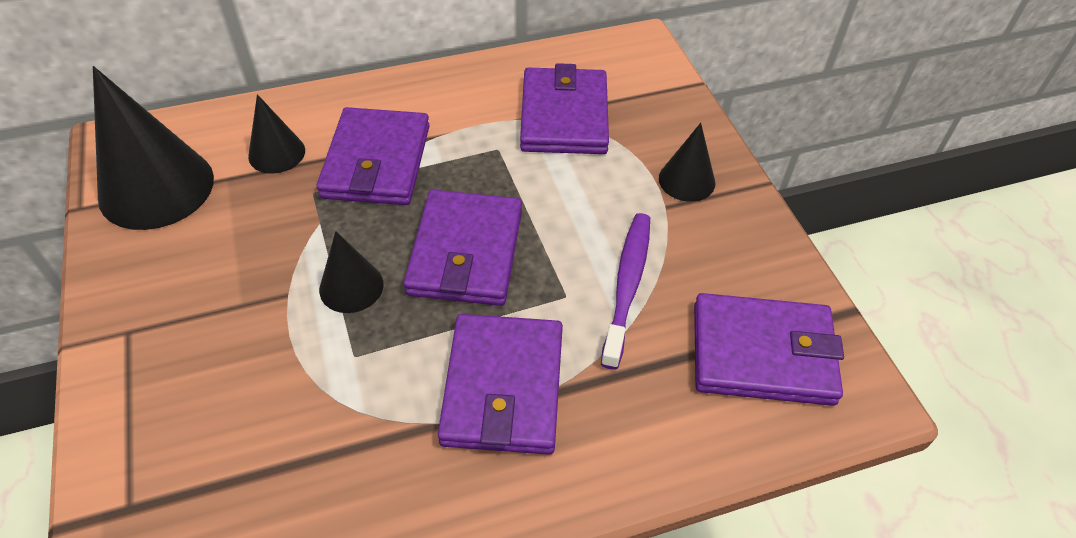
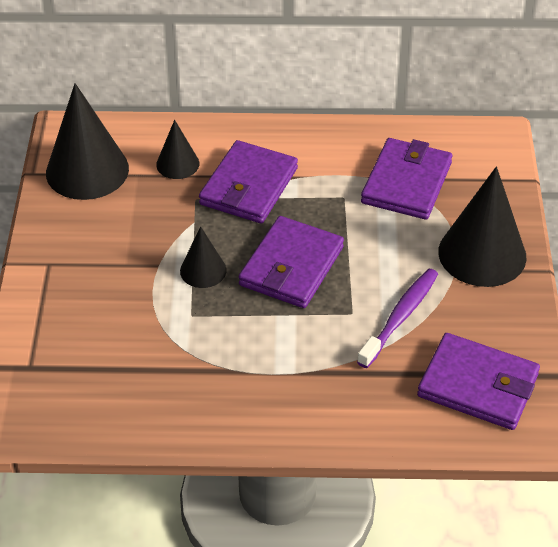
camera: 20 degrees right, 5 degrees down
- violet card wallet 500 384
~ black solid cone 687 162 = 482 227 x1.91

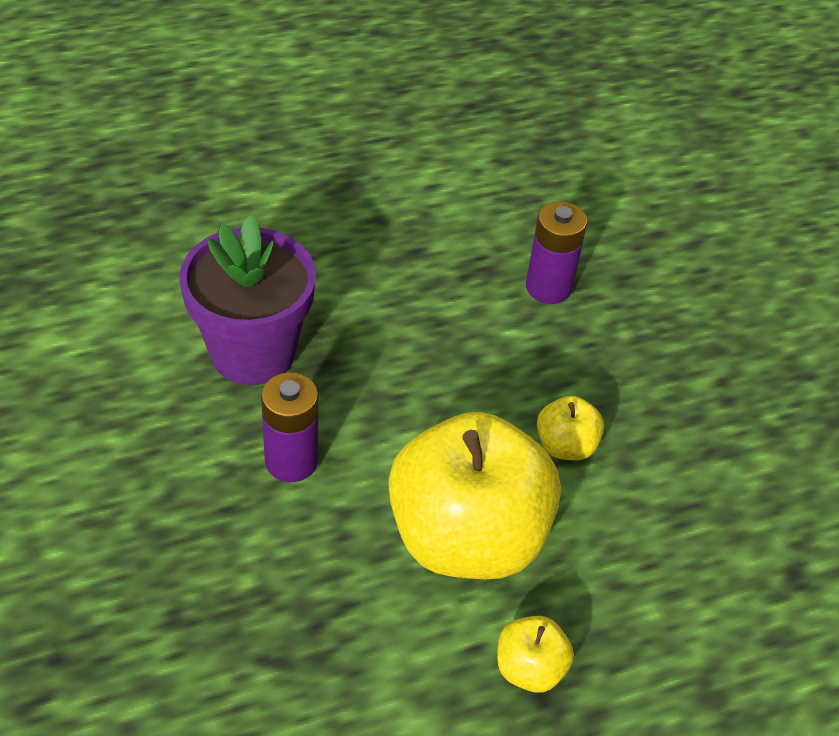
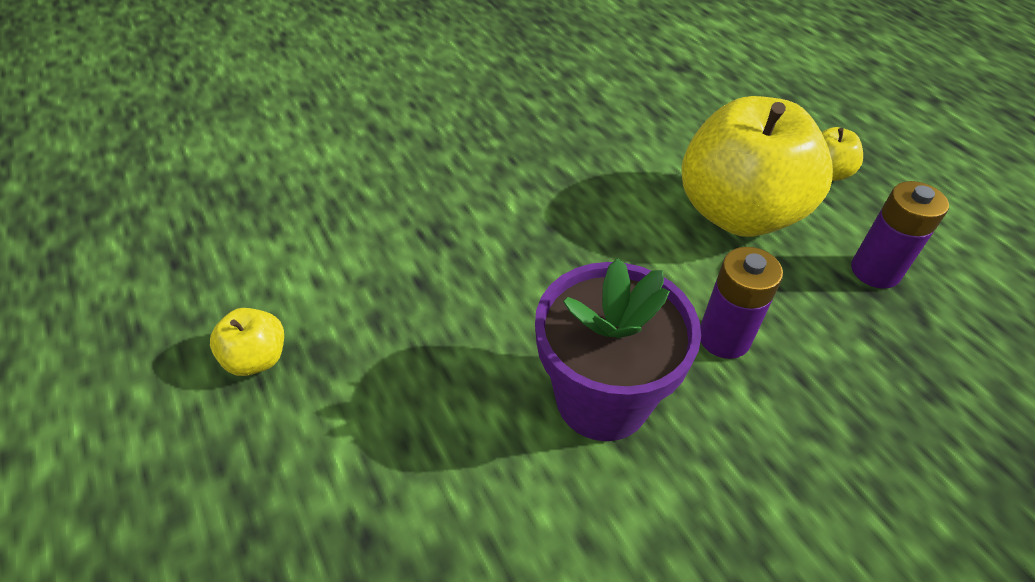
camera: 95 degrees left, 0 degrees up
~ violet battery 556 252 to 900 235
~ golden apple 570 428 to 247 342

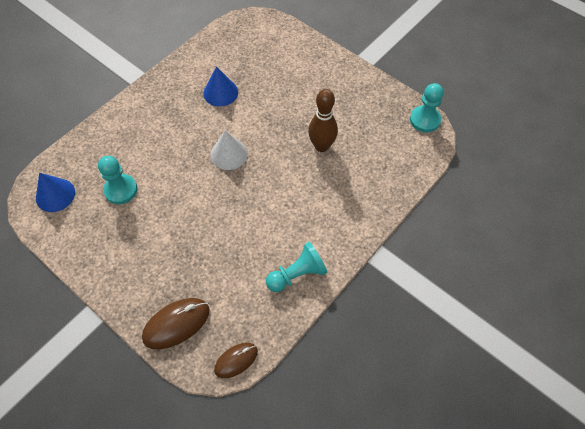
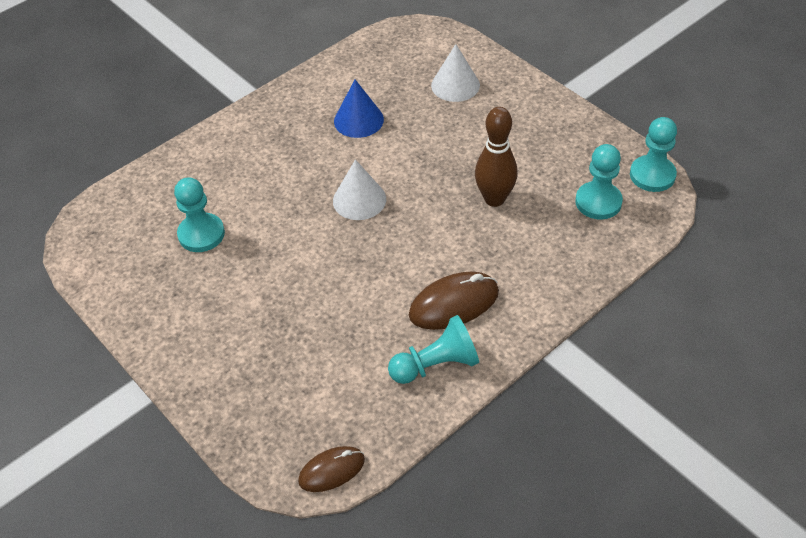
camera: 10 degrees right, 10 degrees down
- cobalt solid cone 55 192
+ snow-white solid cone 455 73
+ teal pawn 599 182
~ brown PC mouse 176 324 to 454 300

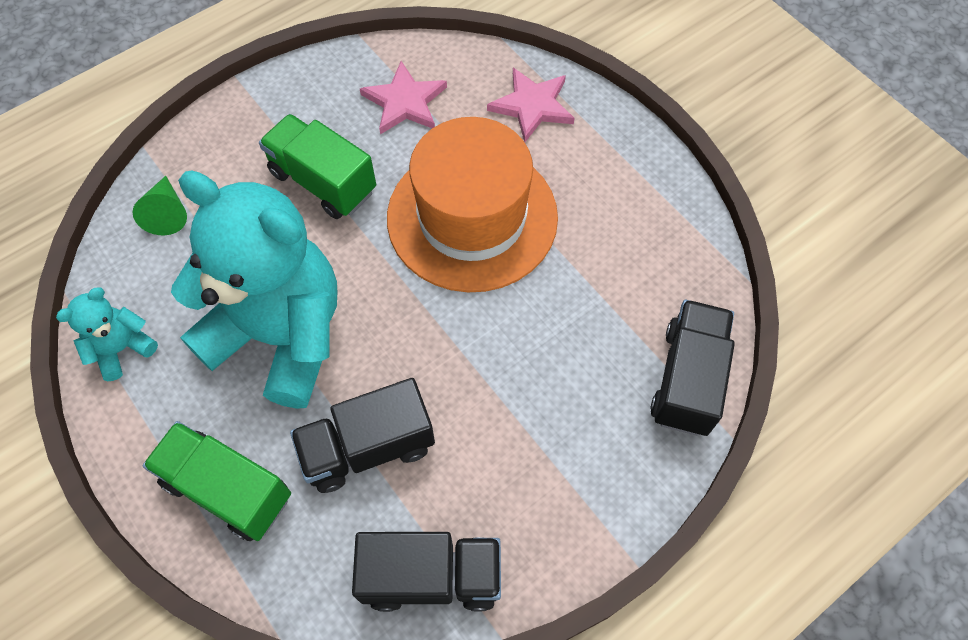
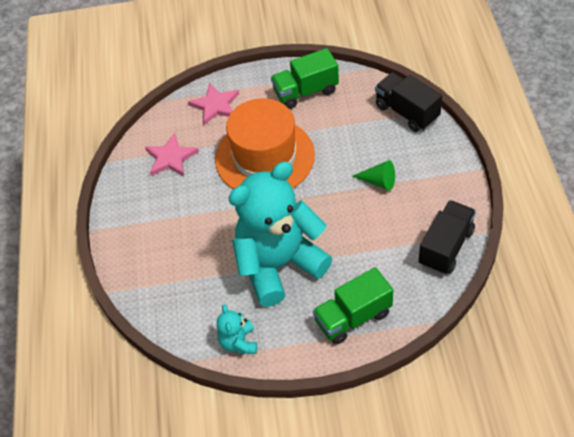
camera: 55 degrees left, 10 degrees down
- black lorry 362 435
~ emerald solid cone 159 205 to 374 175
~ emerald lorry 317 166 to 305 78

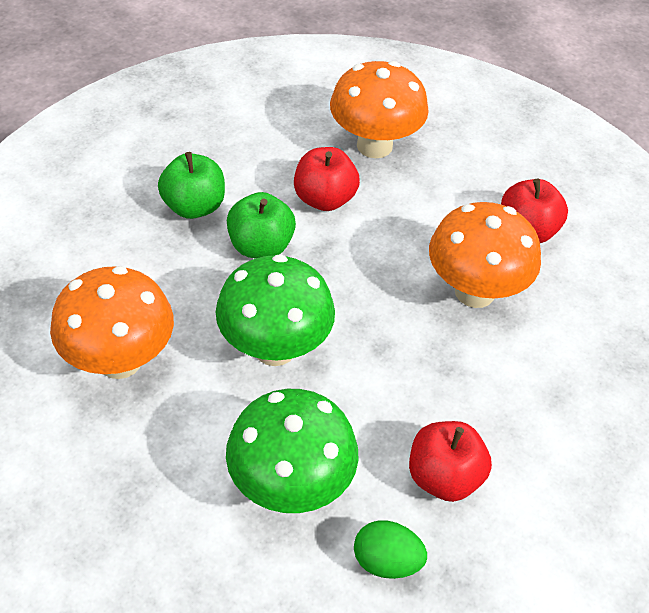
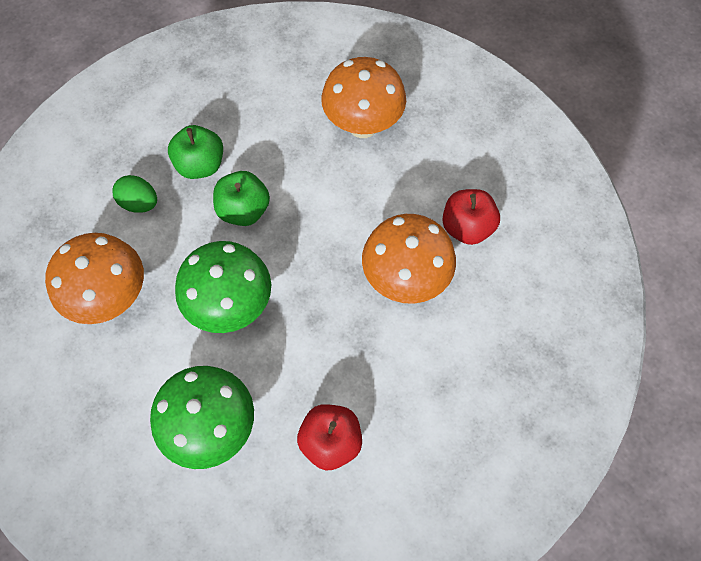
camera: 15 degrees right, 15 degrees up
- scarlet apple 327 179
~ emerald egg shape 390 549 to 134 194

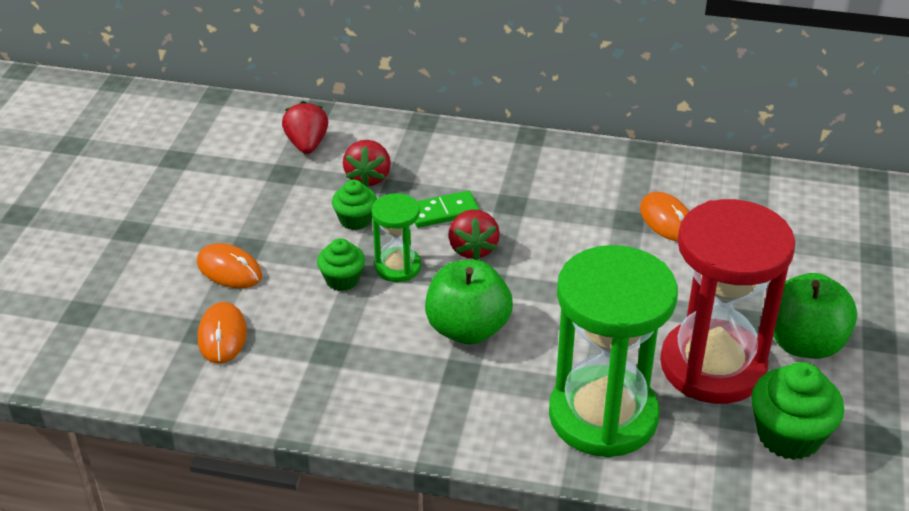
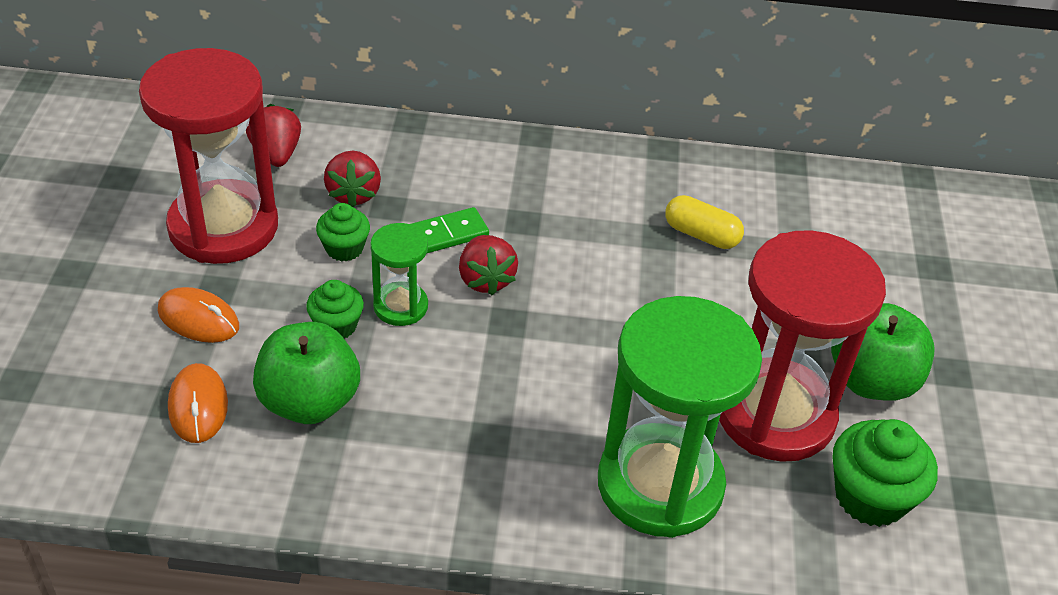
camera: 10 degrees left, 5 degrees up
+ scarlet hourglass 208 156
~ emerald apple 469 302 to 306 373
~ orange PC mouse 664 216 to golden capsule 704 222

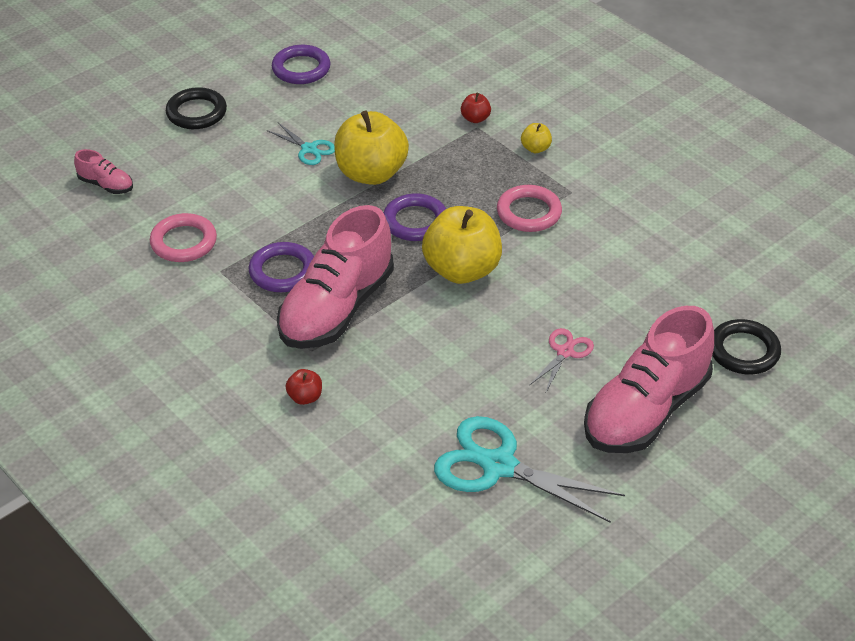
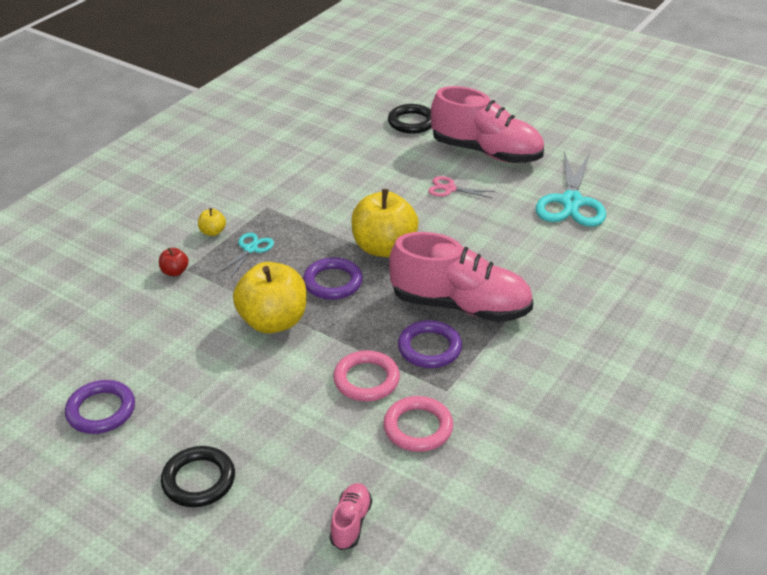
camera: 105 degrees left, 5 degrees down
- scarlet apple 303 387
~ teal scissors 301 144 to 246 255
~ rosy ring 529 208 to 366 375

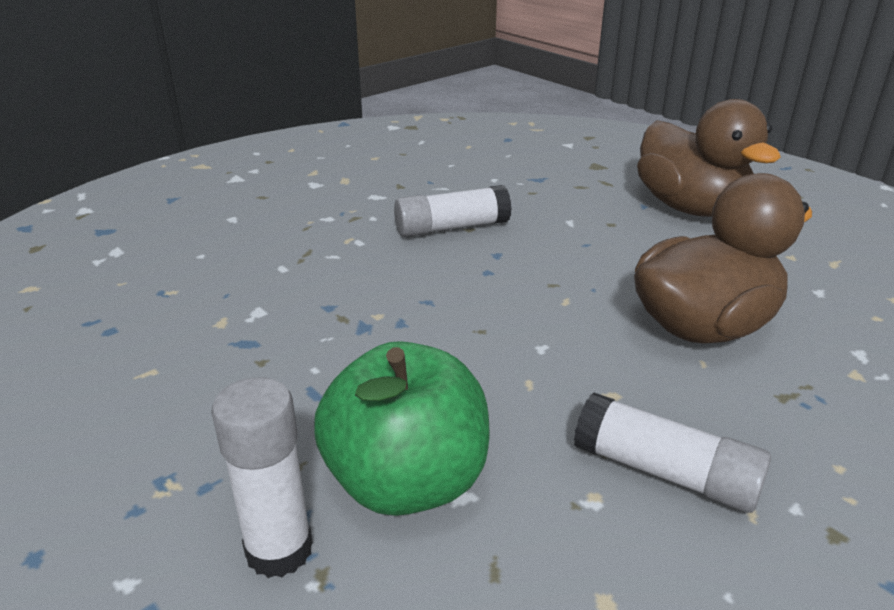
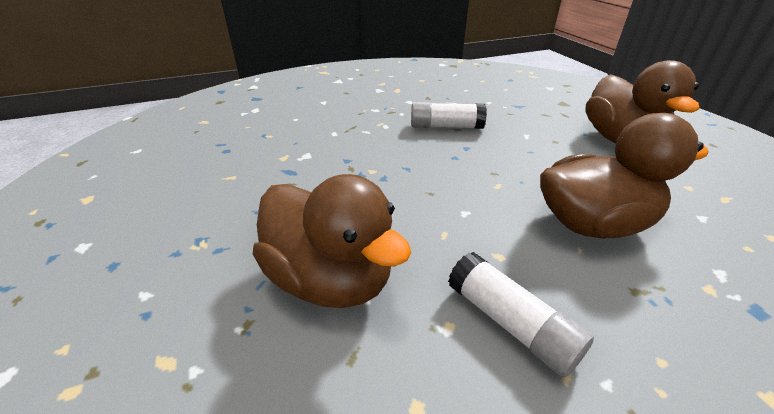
camera: 20 degrees right, 5 degrees up
- snow-white glue stick 262 477
~ emerald apple 402 428 to brown duck 332 241

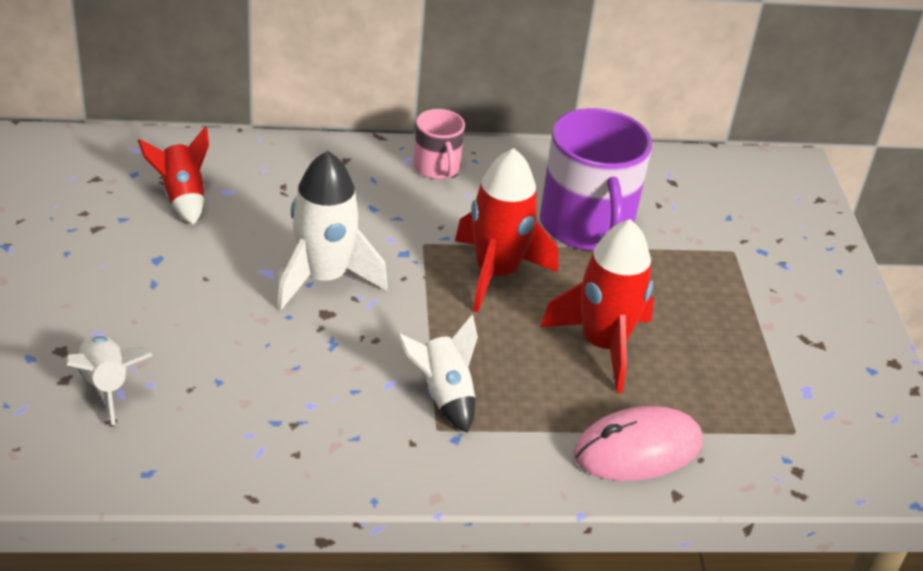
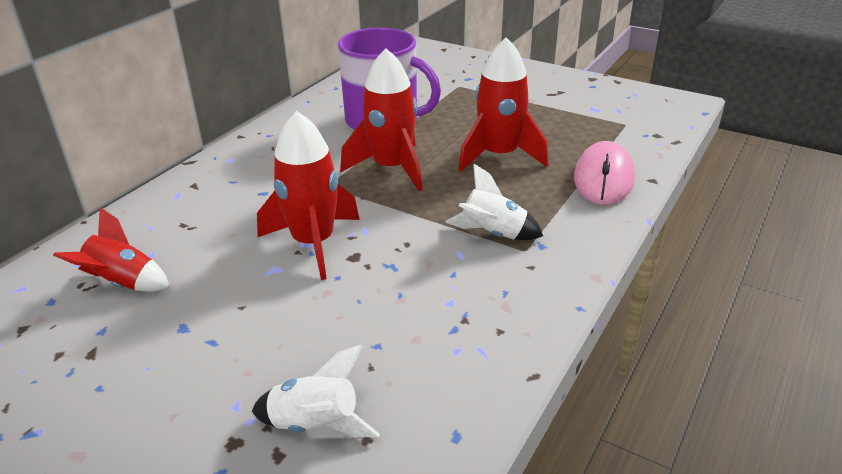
camera: 50 degrees left, 5 degrees down
- rosy tea mug 439 144
~ snow-white spaceship 332 231 to scarlet spaceship 308 195

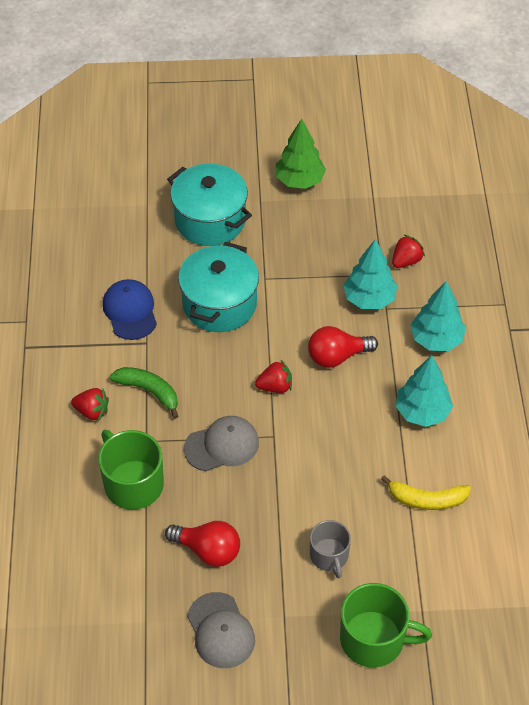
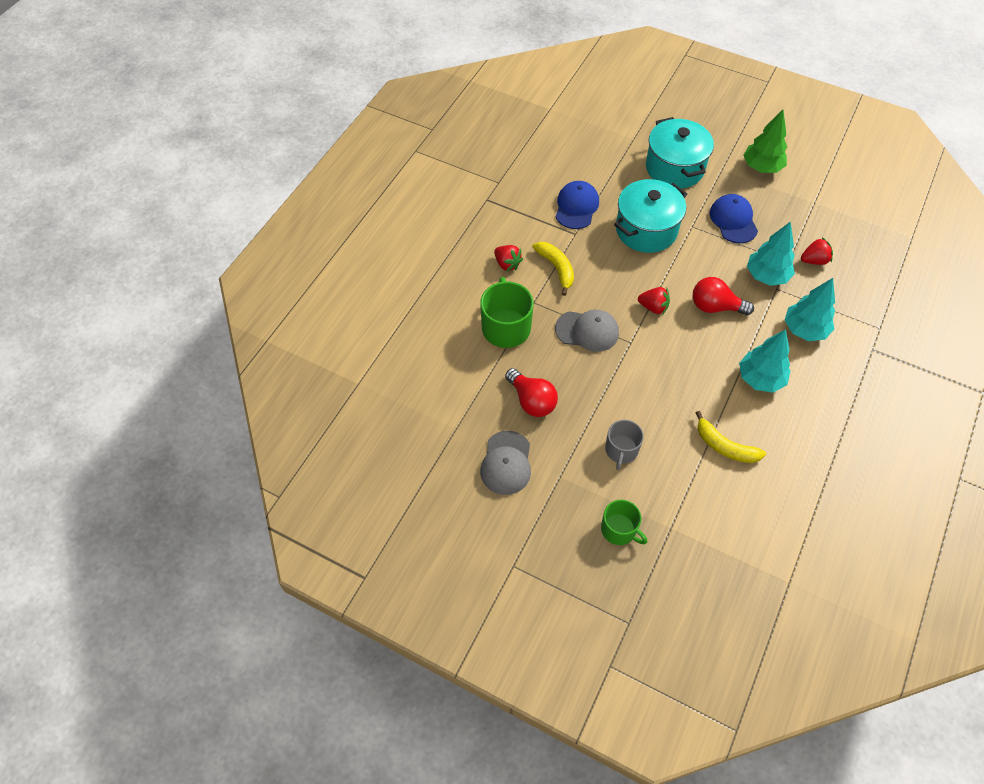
camera: 30 degrees right, 5 degrees up
+ cobalt cap 734 218
~ emerald banana 144 393 to golden banana 553 269
~ emerald tea mug 386 625 = 624 522 x0.63

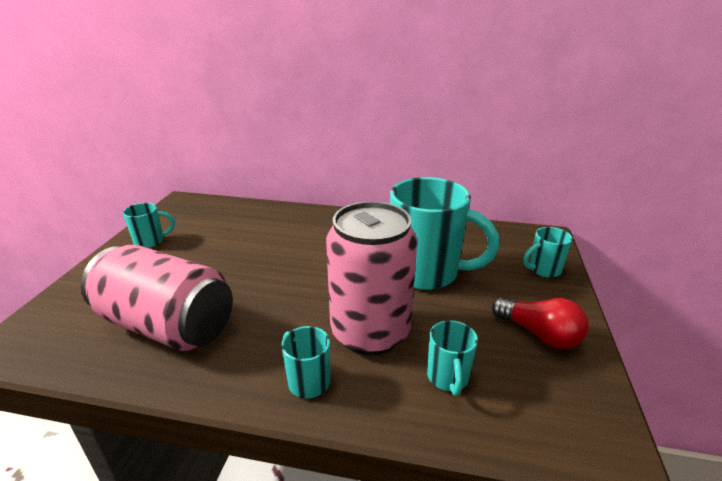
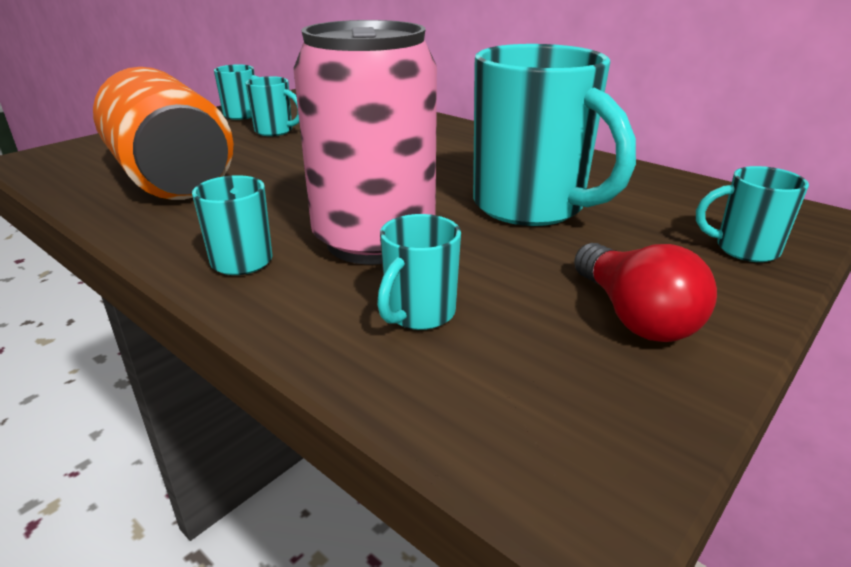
camera: 30 degrees right, 0 degrees up
+ teal tea mug 272 106
~ rosy can 157 298 to orange can 163 133

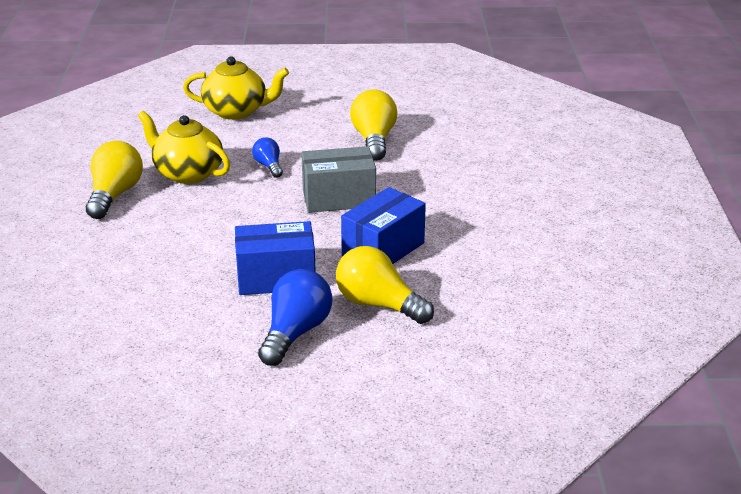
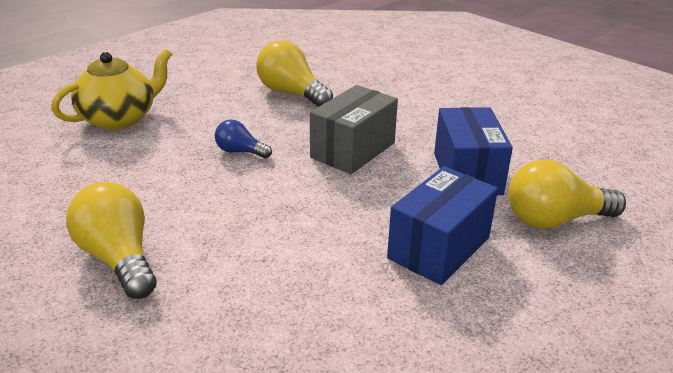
camera: 45 degrees left, 0 degrees up
- golden teapot 184 147
- cobalt bulb 295 317

